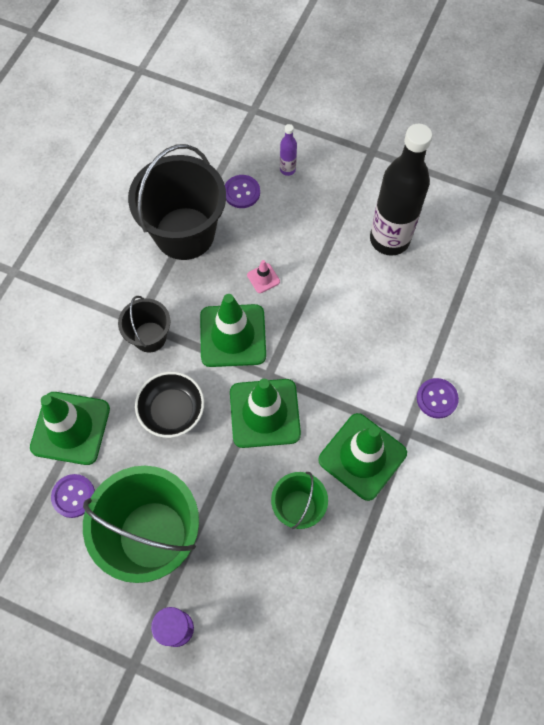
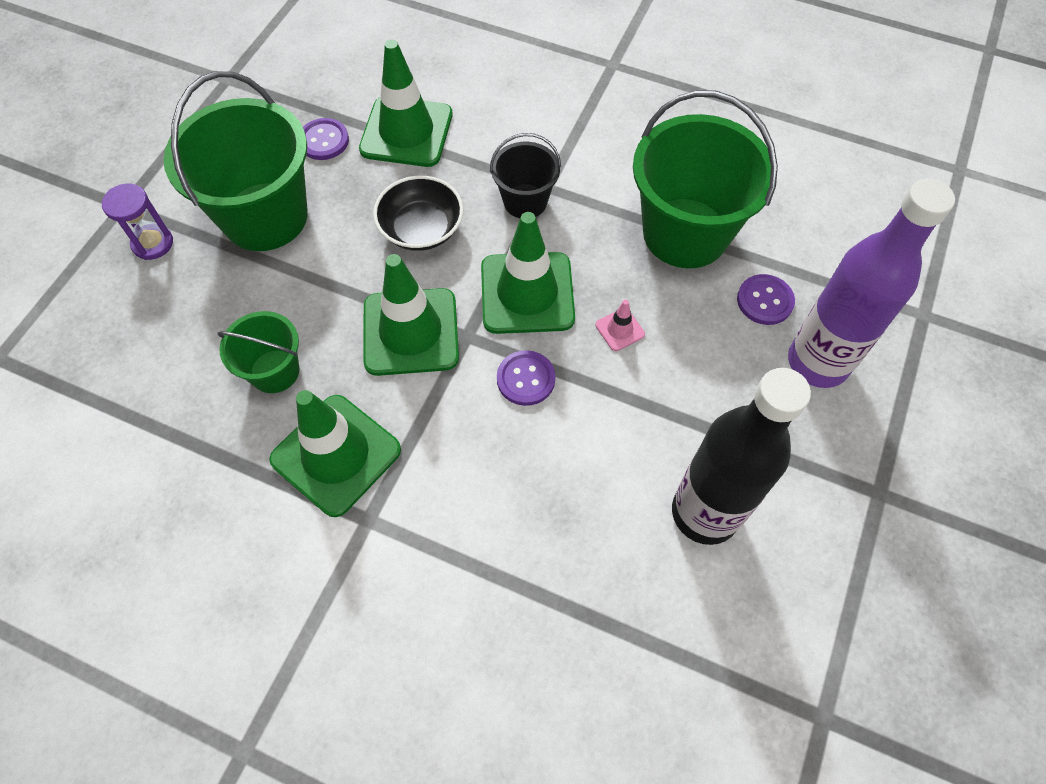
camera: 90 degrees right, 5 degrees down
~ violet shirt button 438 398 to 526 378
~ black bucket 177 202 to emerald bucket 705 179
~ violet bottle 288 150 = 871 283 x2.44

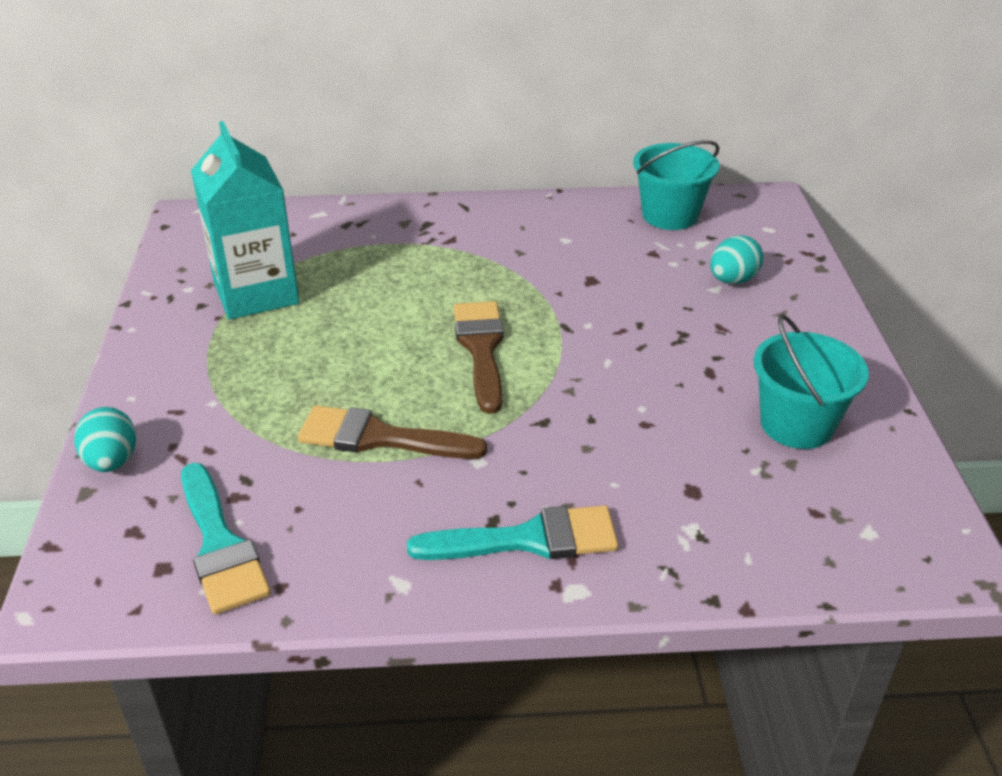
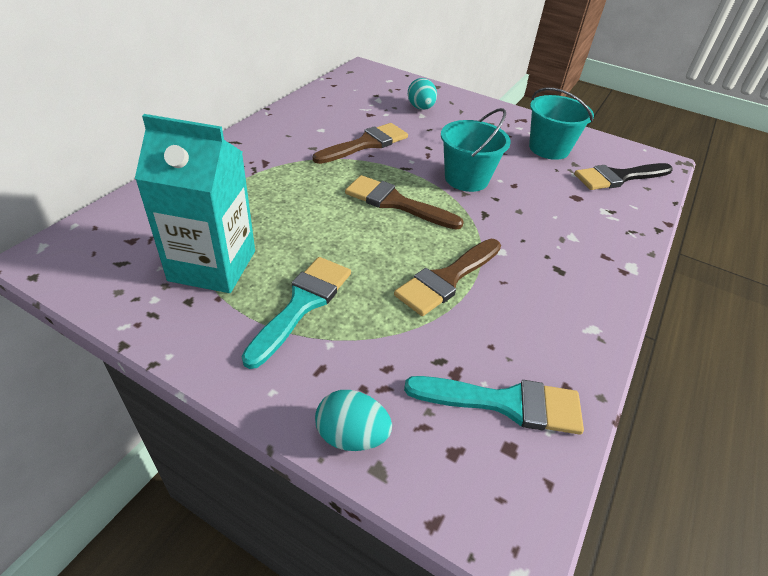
camera: 60 degrees left, 5 degrees up
+ brown paintbrush 360 143
+ black paintbrush 623 176
~ teal paintbrush 512 532 to 296 313
~ teal bucket 676 185 to 476 150

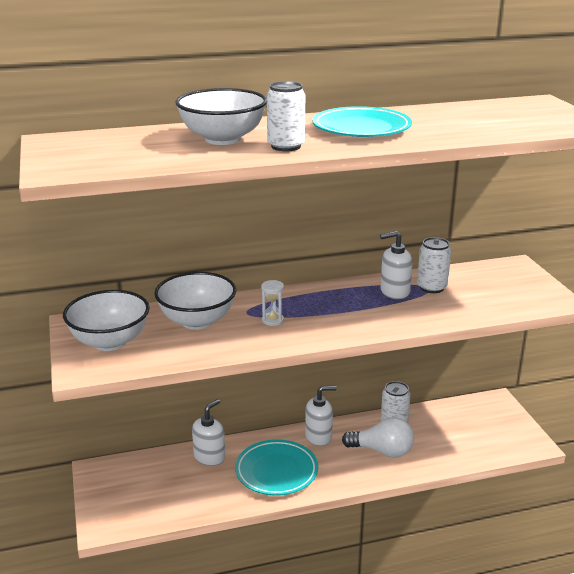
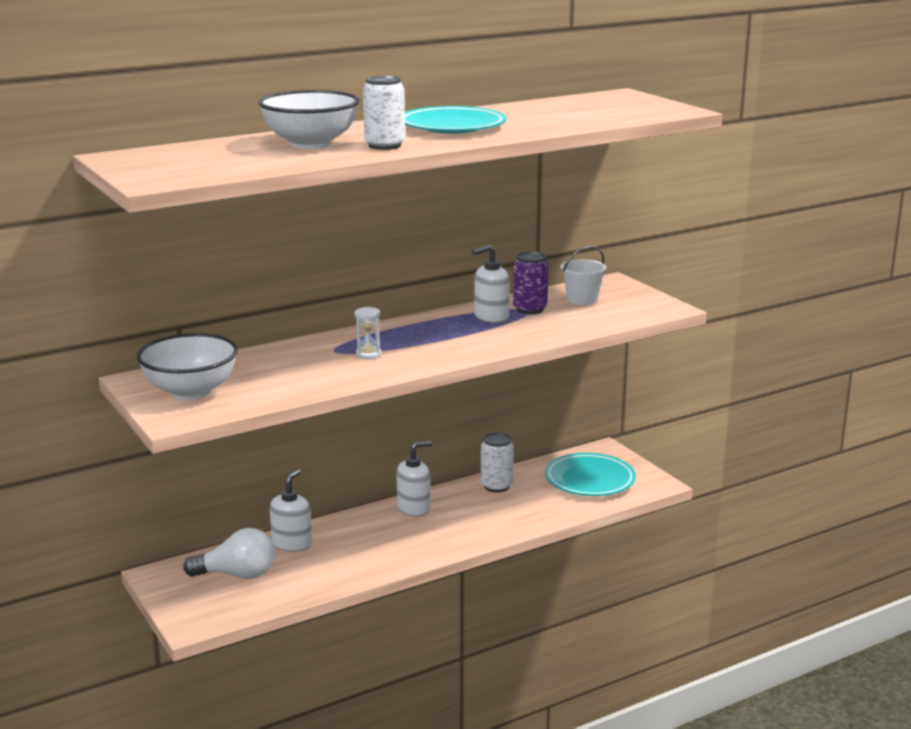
camera: 15 degrees left, 5 degrees down
- snow-white serving bowl 195 301
+ snow-white bucket 583 275
~ teal dinner plate 276 467 to 590 474
~ snow-white bulb 378 437 to 229 553
~ snow-white can 434 265 to violet can 531 282

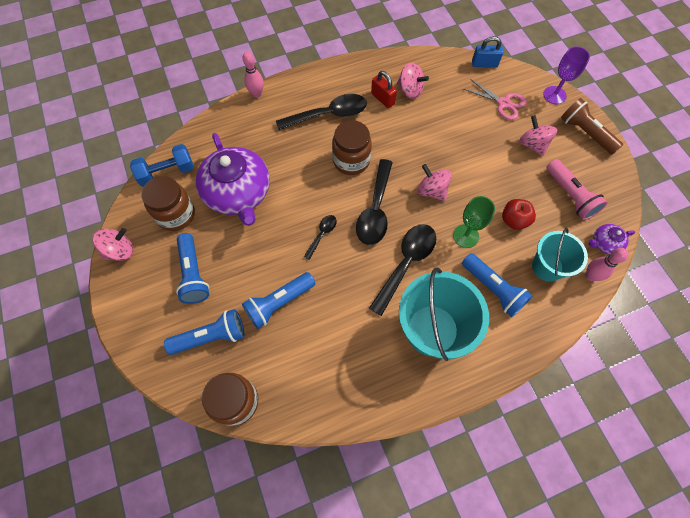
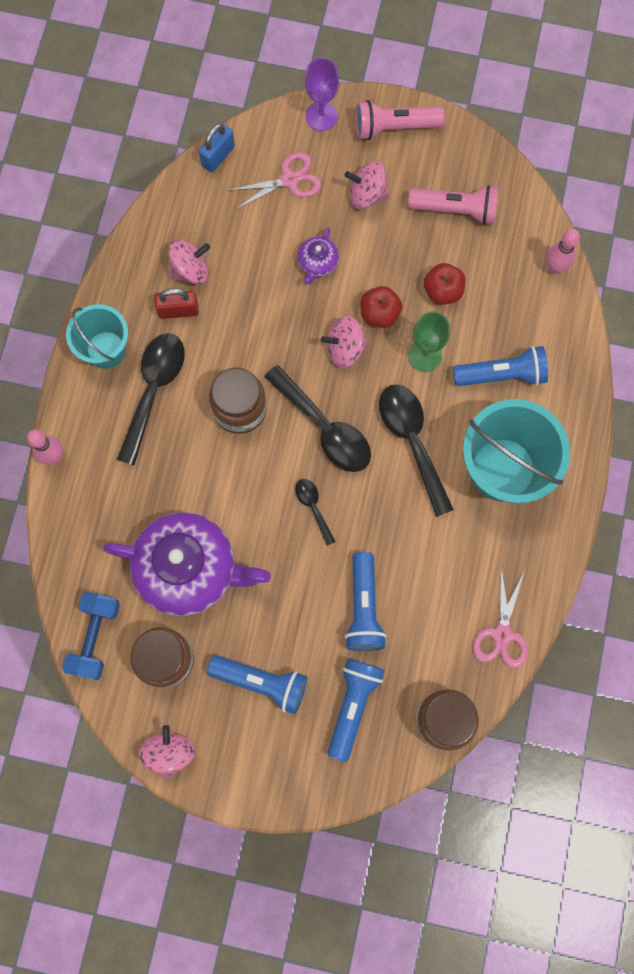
camera: 55 degrees left, 10 degrees up
+ scarlet apple 381 307
+ rosy scissors 500 617
~ teal bucket 560 255 to 97 336
~ violet teapot 612 239 to 318 255
~ brown torch 592 126 to rosy torch 400 120

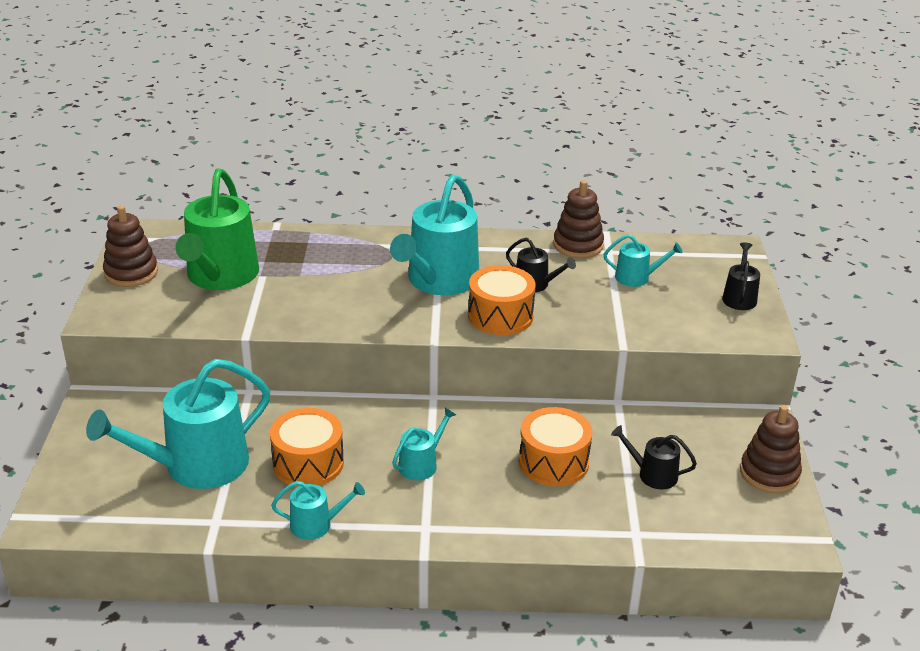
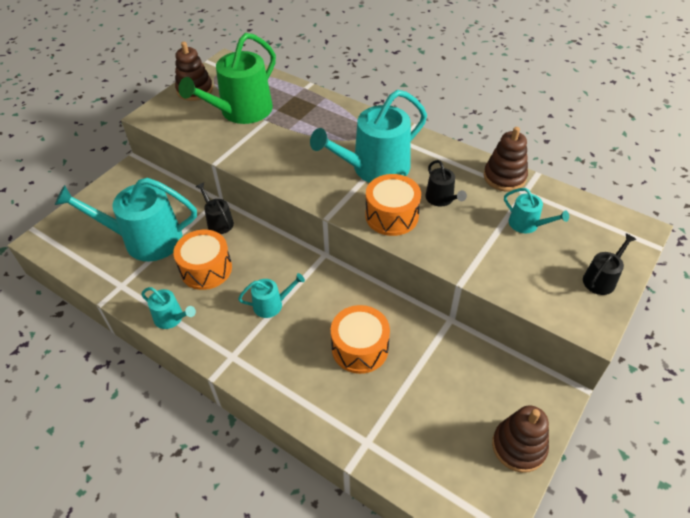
camera: 35 degrees right, 15 degrees up
~ black watering can 654 457 to 215 208

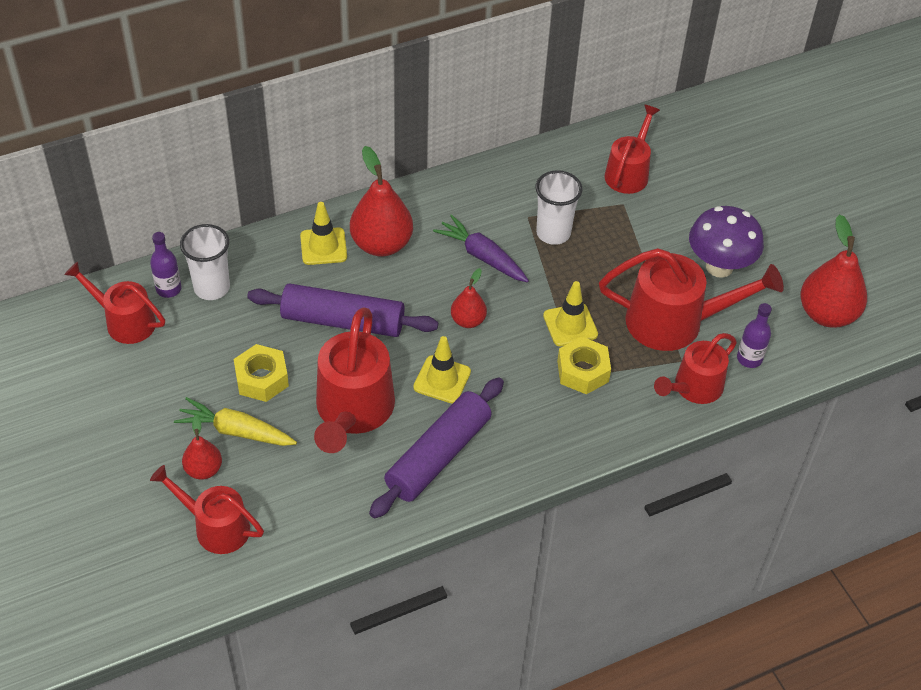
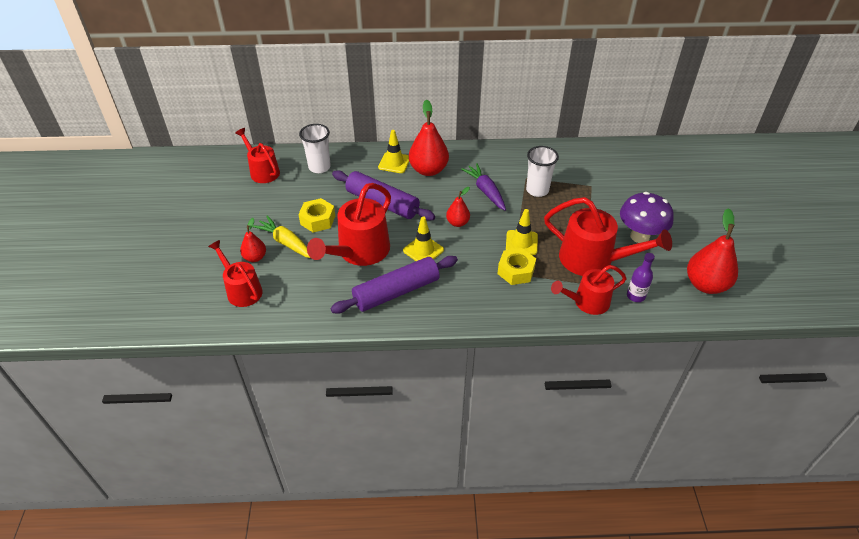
camera: 25 degrees right, 5 degrees down
- violet bottle 166 265
- scarlet watering can 632 149

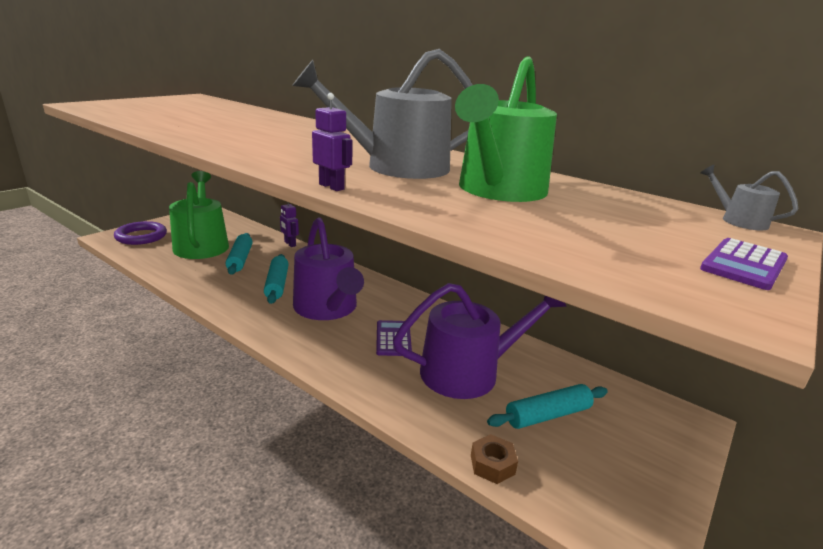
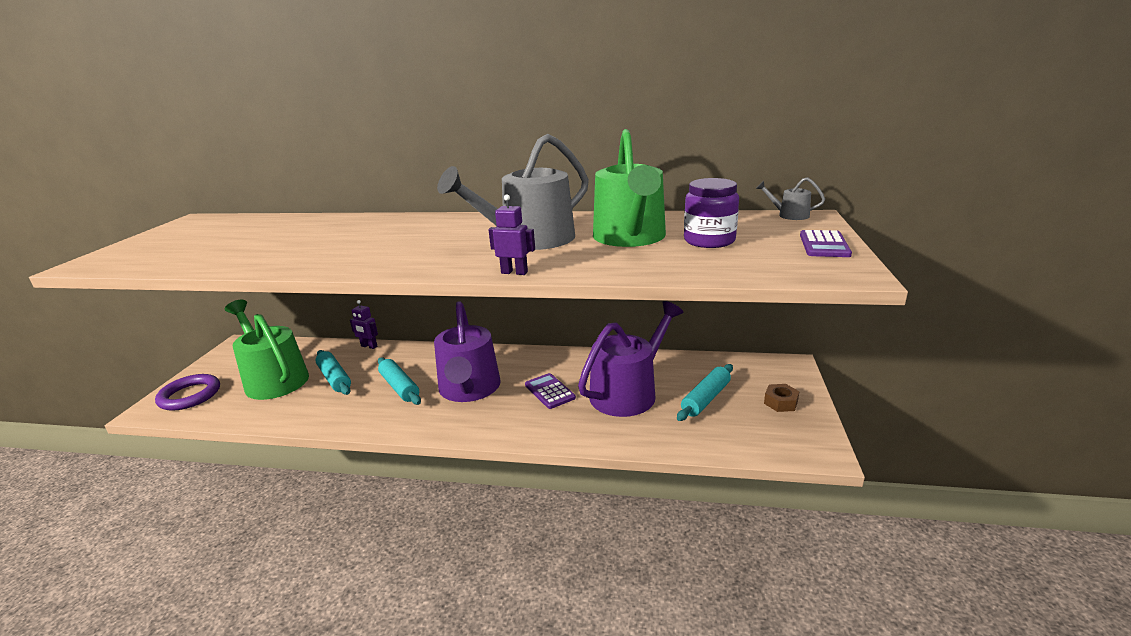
camera: 25 degrees left, 0 degrees up
+ violet preserve jar 711 213
~ brown hex nut 494 459 to 781 398
~ violet watering can 328 268 = 467 351 45 degrees clockwise

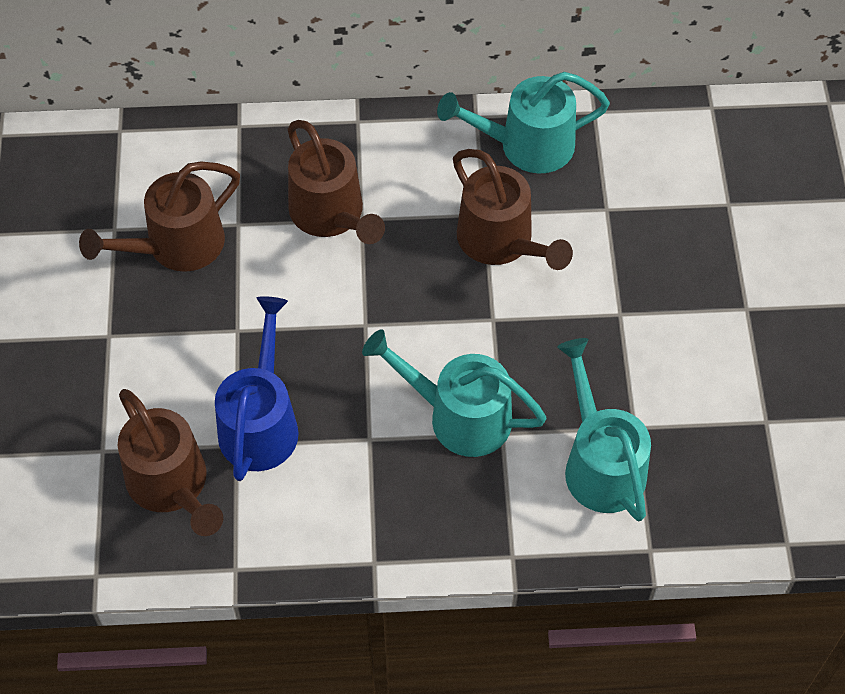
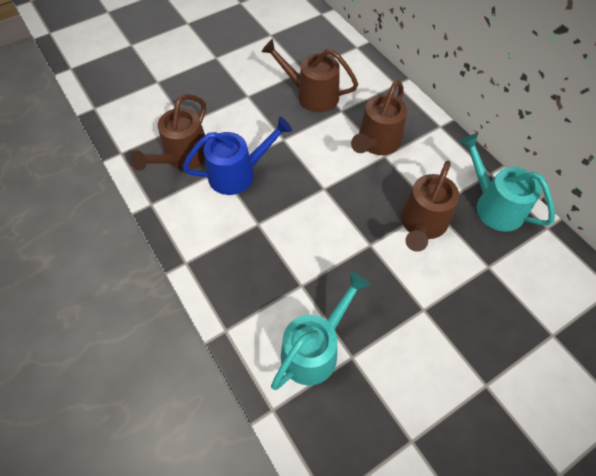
camera: 60 degrees right, 0 degrees up
- teal watering can 454 393

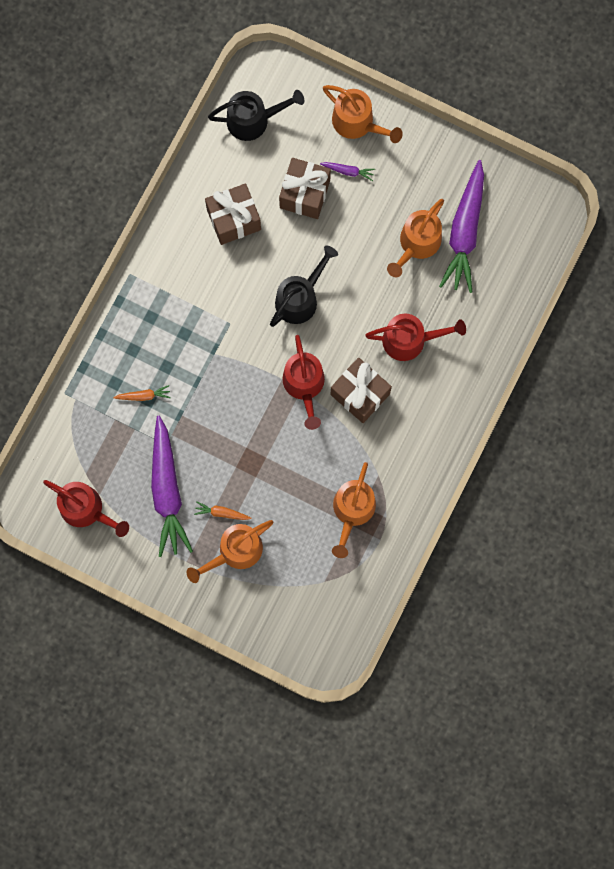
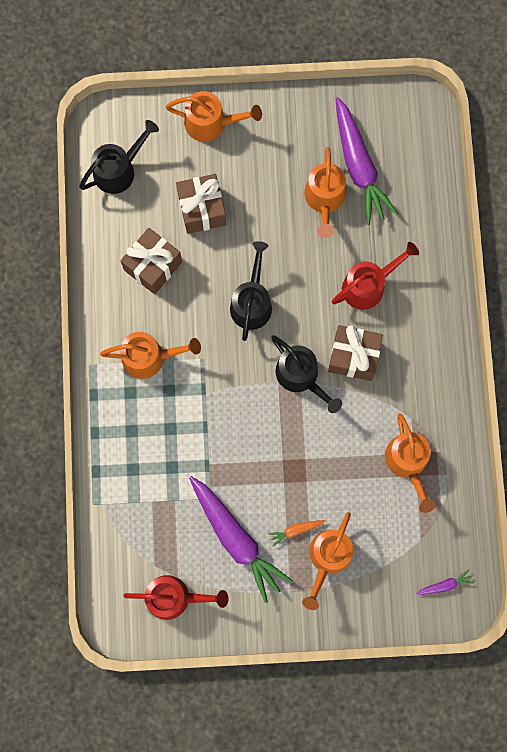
camera: 30 degrees left, 0 degrees up
- orange root vegetable 142 393
+ orange watering can 150 355
~ violet root vegetable 347 171 to 445 582
~ scarlet watering can 304 382 to black watering can 306 374

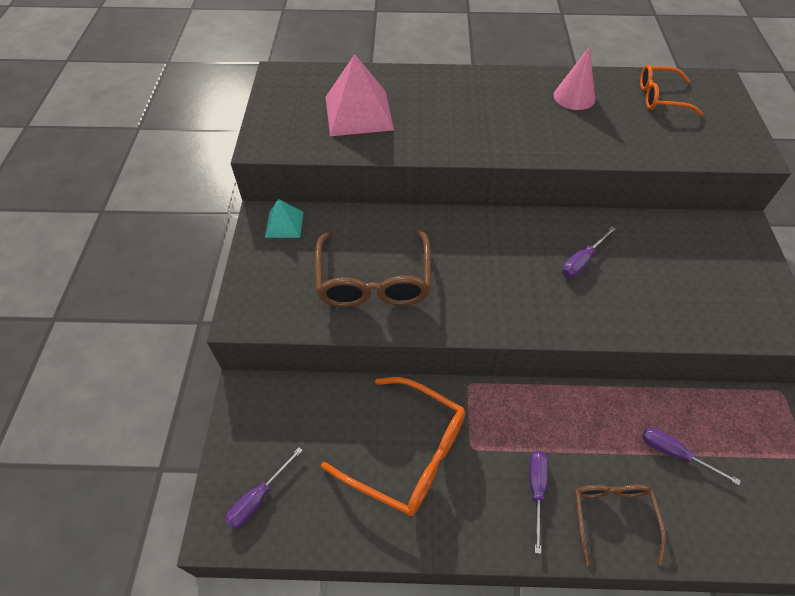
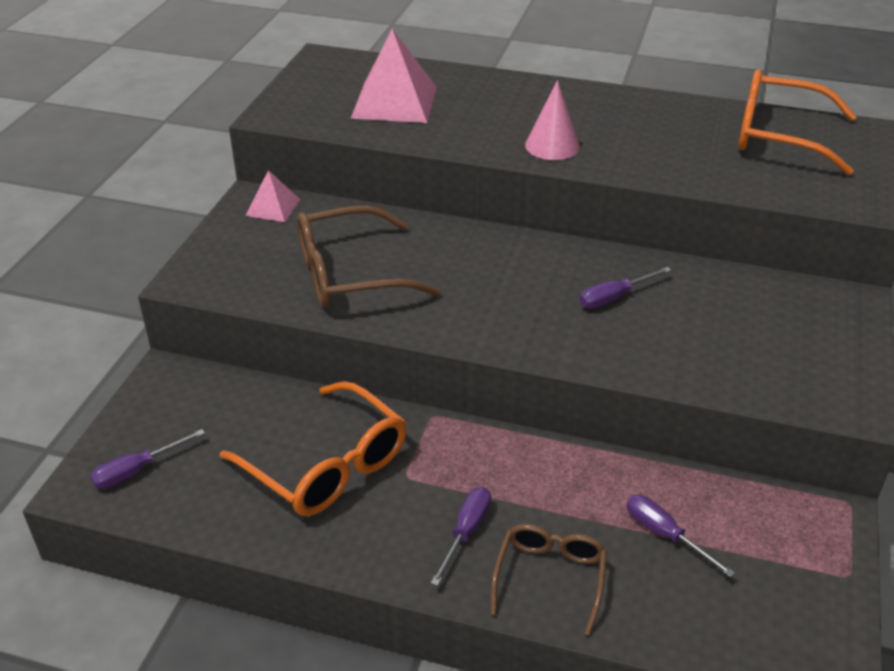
camera: 15 degrees right, 15 degrees down
~ rosy solid cone 574 78 to 552 120
~ teal pyramid shape 284 218 to rosy pyramid shape 272 196
~ brown spectacles 373 268 = 369 257 60 degrees clockwise
~ orange spectacles 671 90 = 797 122 x1.60

